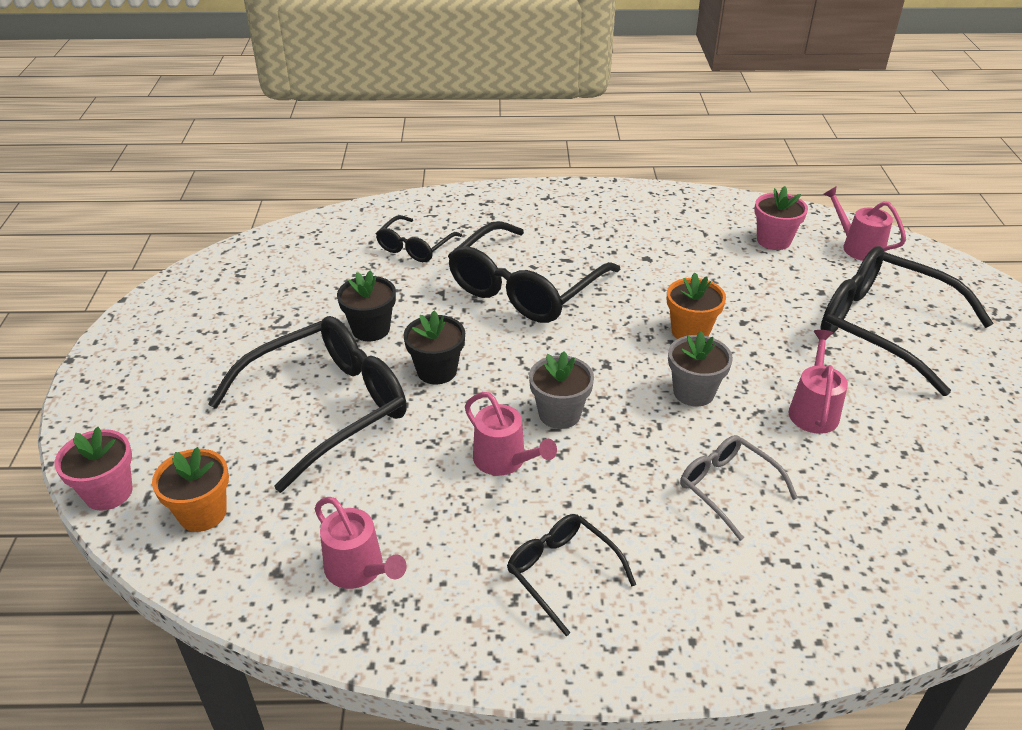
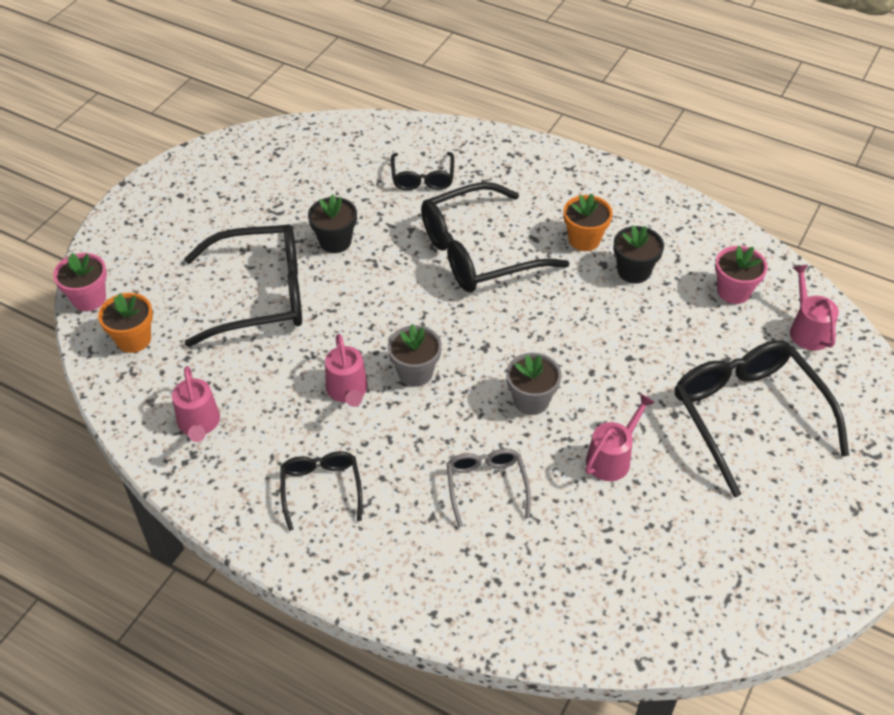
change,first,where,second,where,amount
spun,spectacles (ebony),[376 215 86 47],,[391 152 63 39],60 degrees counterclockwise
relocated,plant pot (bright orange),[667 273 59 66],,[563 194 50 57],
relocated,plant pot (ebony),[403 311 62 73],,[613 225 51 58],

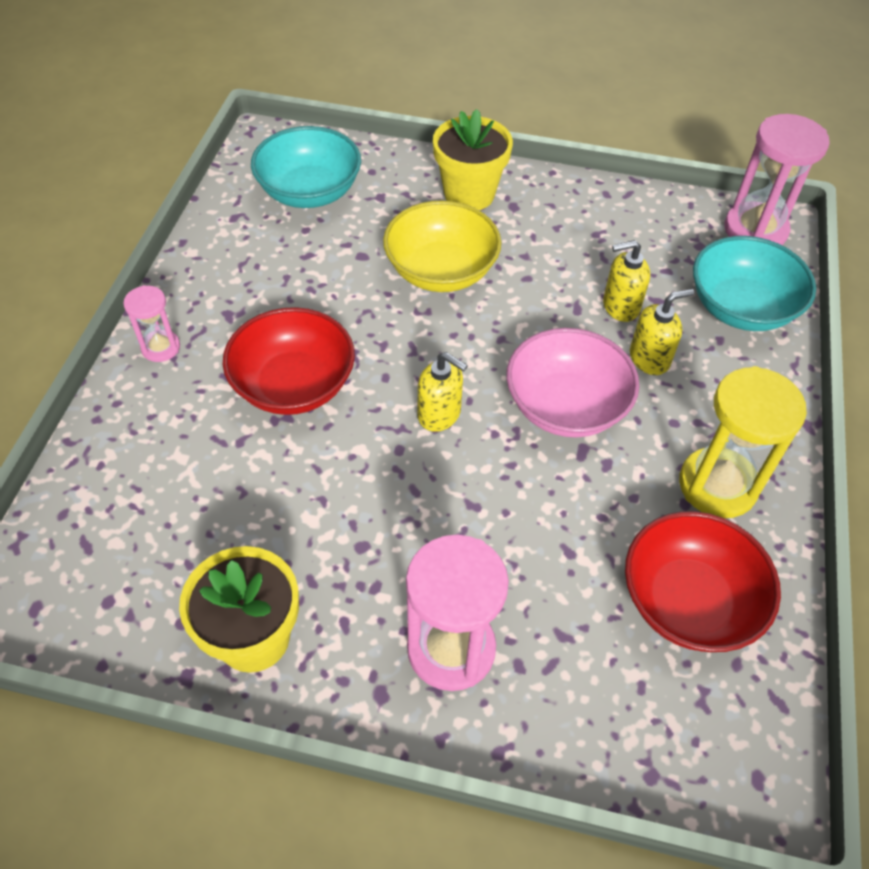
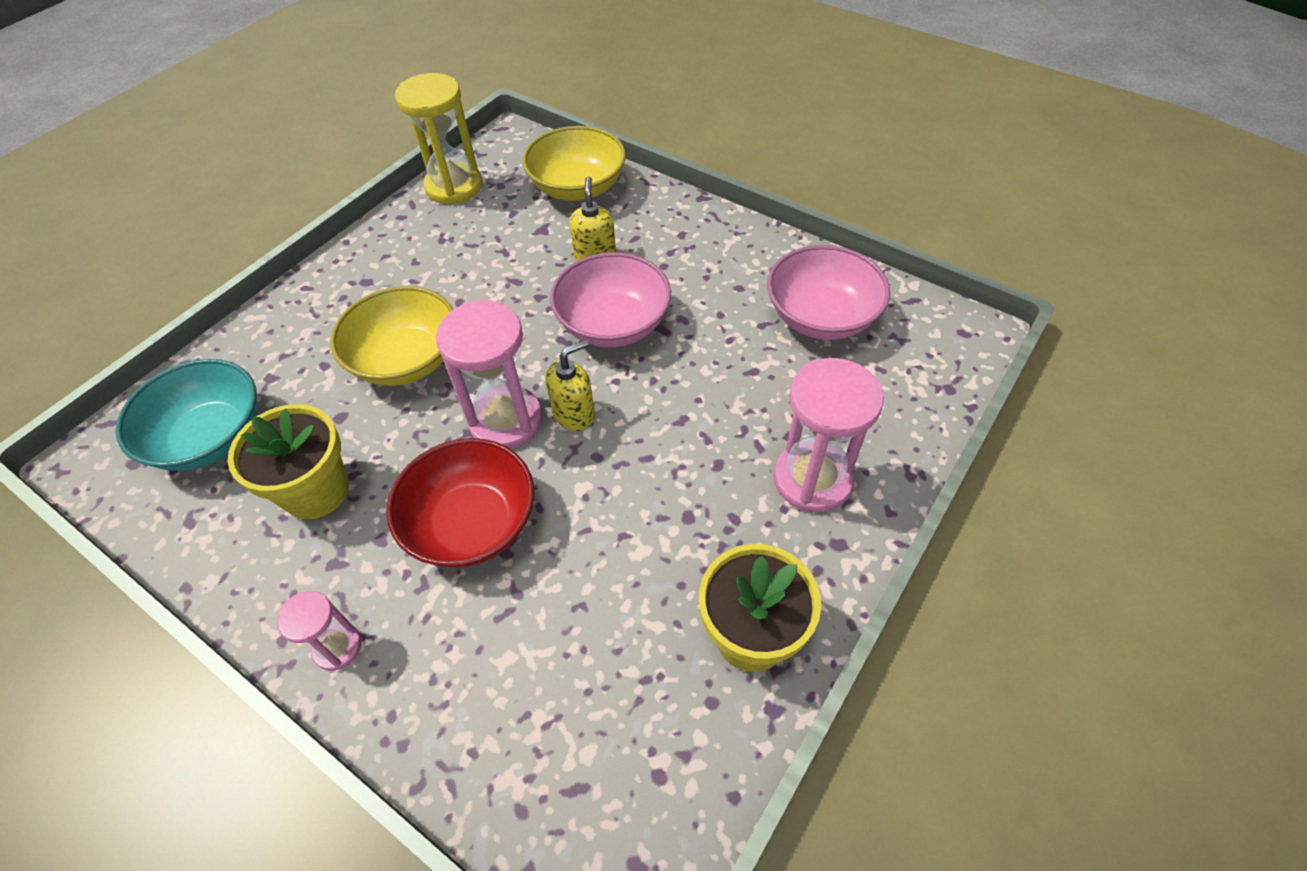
change,first,where,second,where,amount
relocated,plant pot (bright yellow),[433 109 80 101],,[228 404 121 115],
relocated,hourglass (pink),[724 114 106 131],,[436 300 107 149],
colour,serving bowl (aqua),[693 236 123 95],serving bowl (bright yellow),[523 126 103 75],
missing,pump bottle (bright yellow),[603 240 47 82],,,
relocated,hourglass (bright yellow),[679 366 128 152],,[395 73 88 132],
colour,serving bowl (crimson),[625 511 156 141],serving bowl (pink),[767 245 123 95],

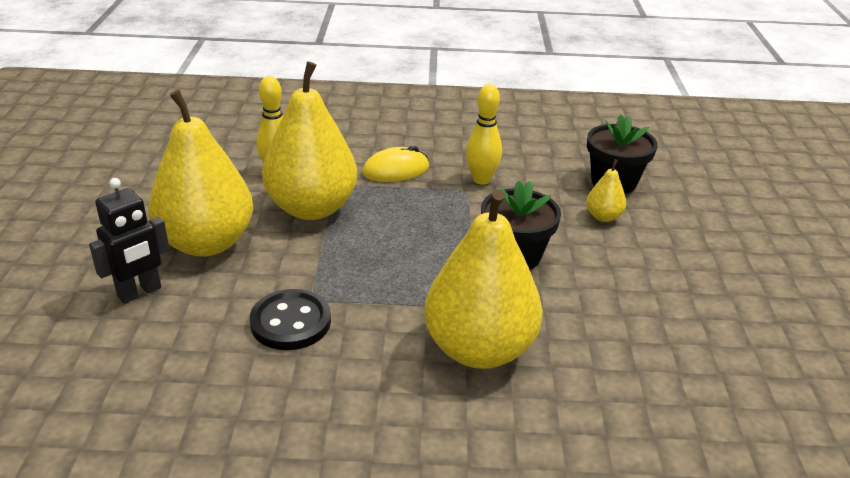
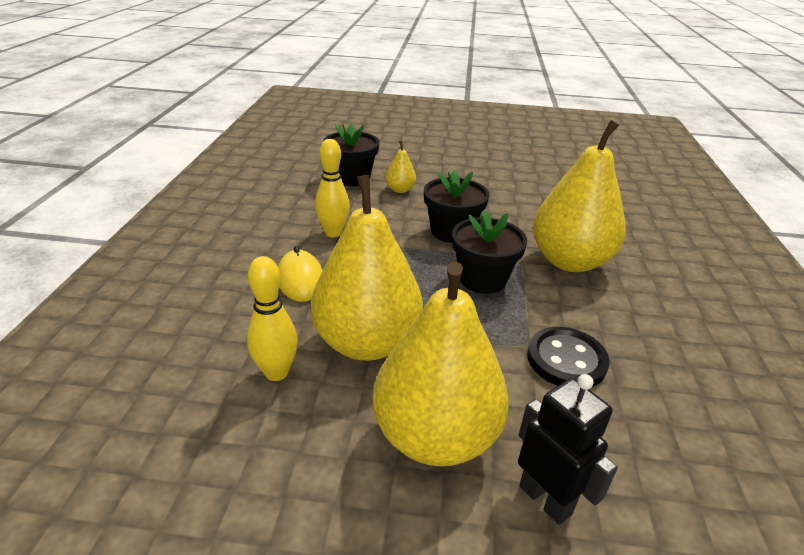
change,first,where,second,where,amount
appeared,,,plant pot (ebony),[452 210 75 84],

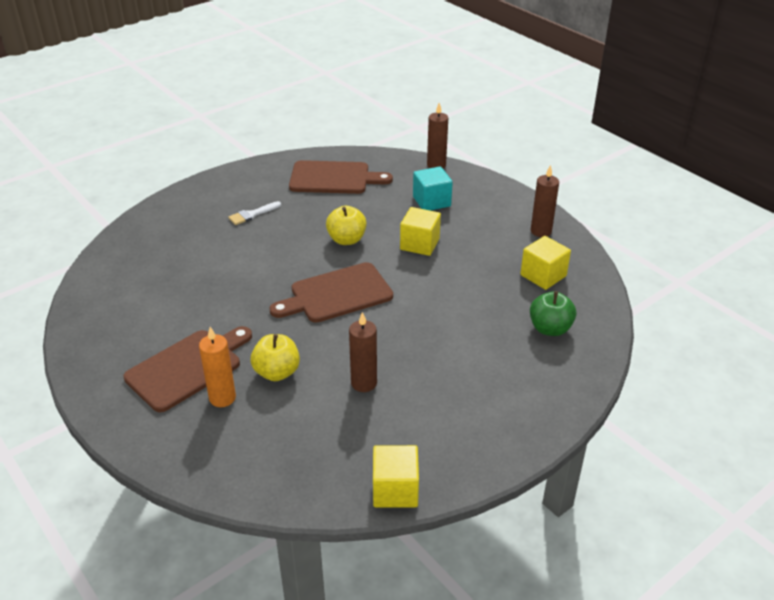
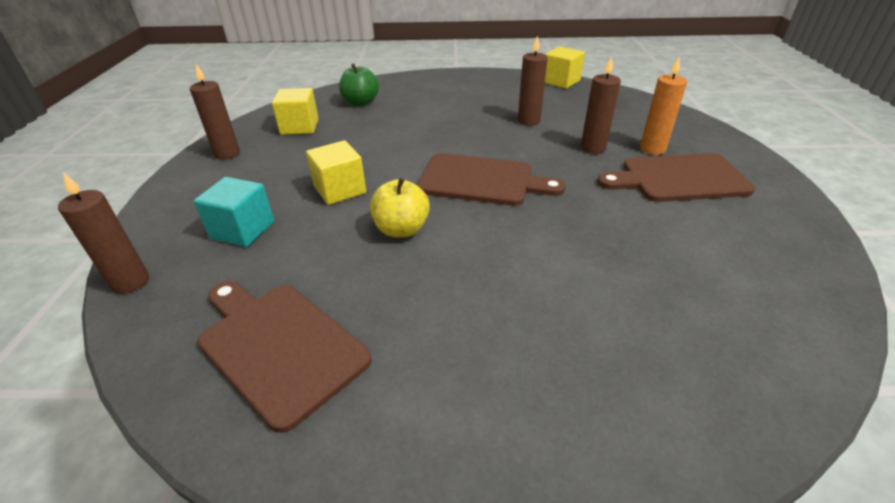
change,first,where,second,where,amount
missing,paintbrush (white),[228 201 53 24],,,
exchanged,toy apple (bright yellow),[251 334 49 47],pillar candle (russet),[581 56 40 98],

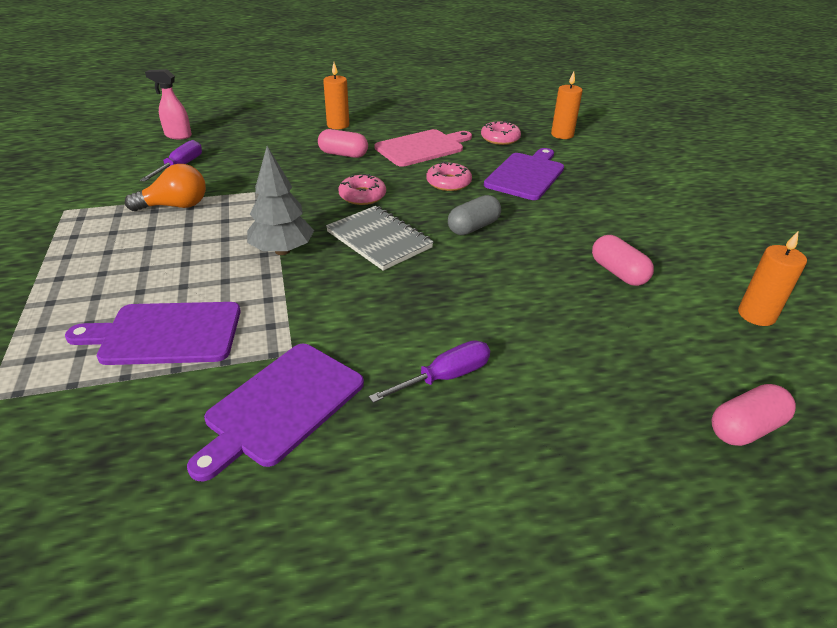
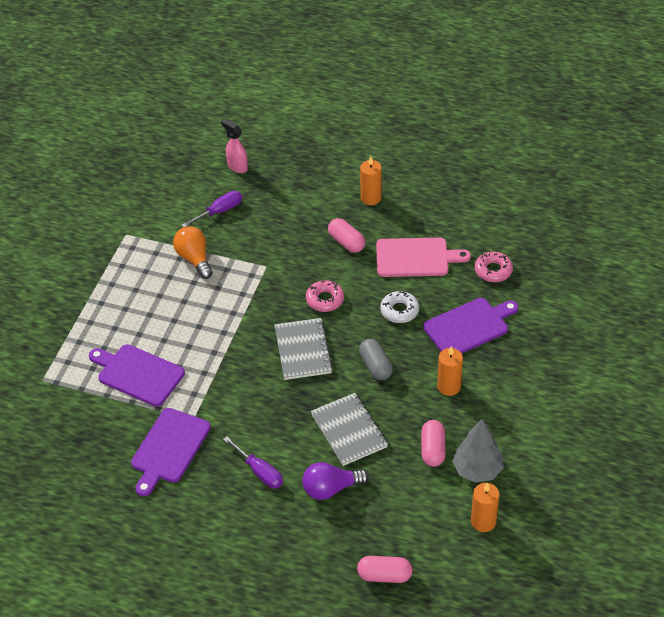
change,first,where,second,where,amount
relocated,pillar candle (bright orange),[551 71 32 68],,[437 346 26 50],
relocated,tree (gray),[247 146 67 109],,[452 419 52 64],
colour,donut (pink),[426 161 46 30],donut (white),[380 291 39 32],
spun,lightbulb (bright orange),[125 164 81 47],,[173 226 40 53],135 degrees counterclockwise
spun,capsule (gray),[448 195 53 40],,[359 339 34 41],75 degrees clockwise
spun,hand screwdriver (violet),[369 340 121 63],,[223 437 60 51],45 degrees clockwise
spun,chopping board (violet),[187 344 177 138],,[131 408 80 89],45 degrees counterclockwise
appeared,,,notebook (gray),[311 393 77 73],
appeared,,,lightbulb (violet),[302 462 67 38],

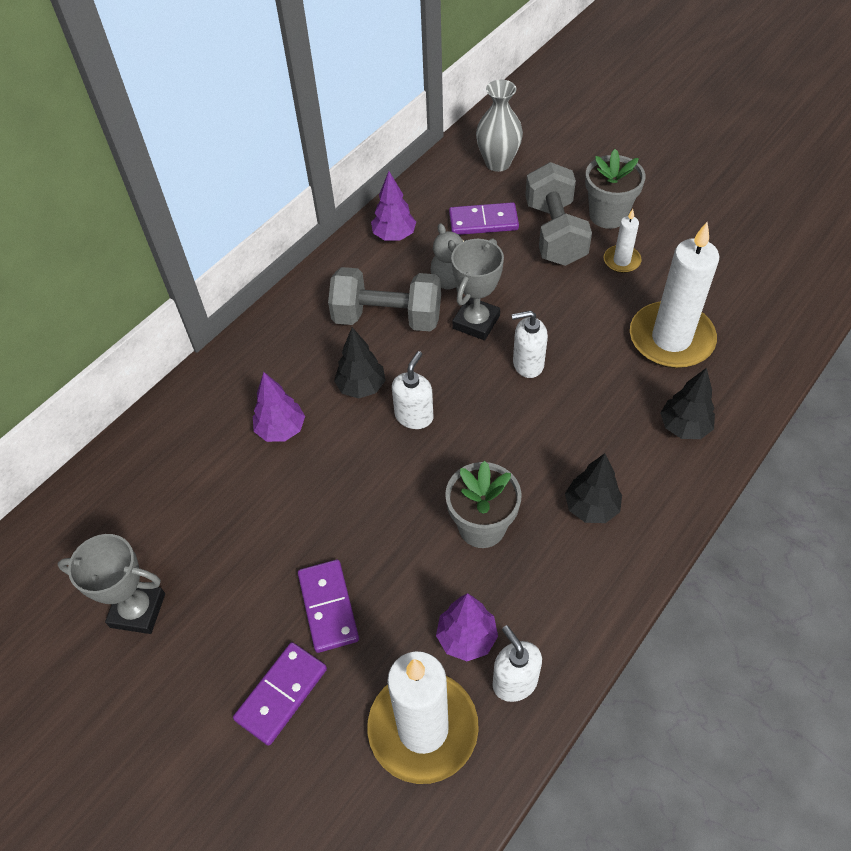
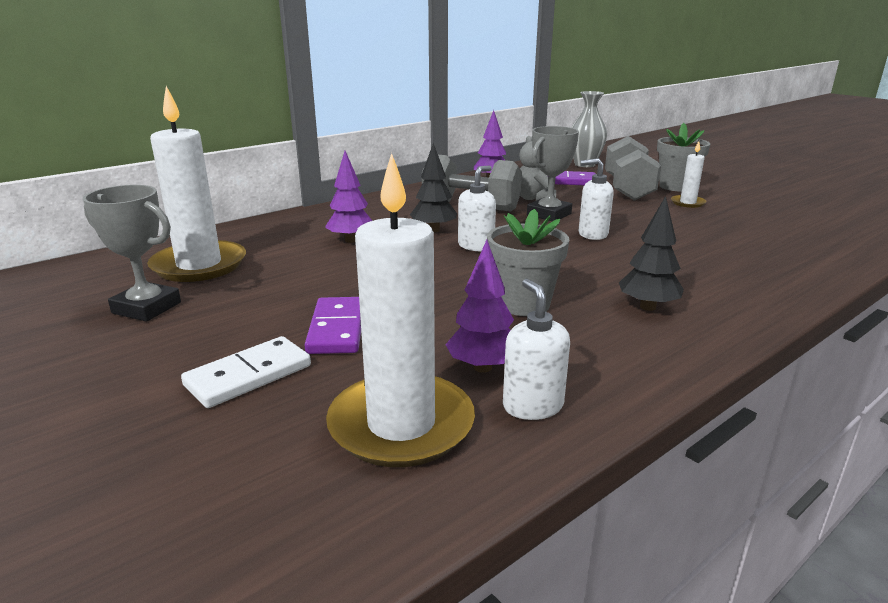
change,first,where,second,where,amount
relocated,pillar candle (white),[630 222 89 146],,[147 86 99 196],
missing,tree (ebony),[660 368 55 71],,,
colour,domino piece (violet),[233 642 94 104],domino piece (white),[181 336 130 72],

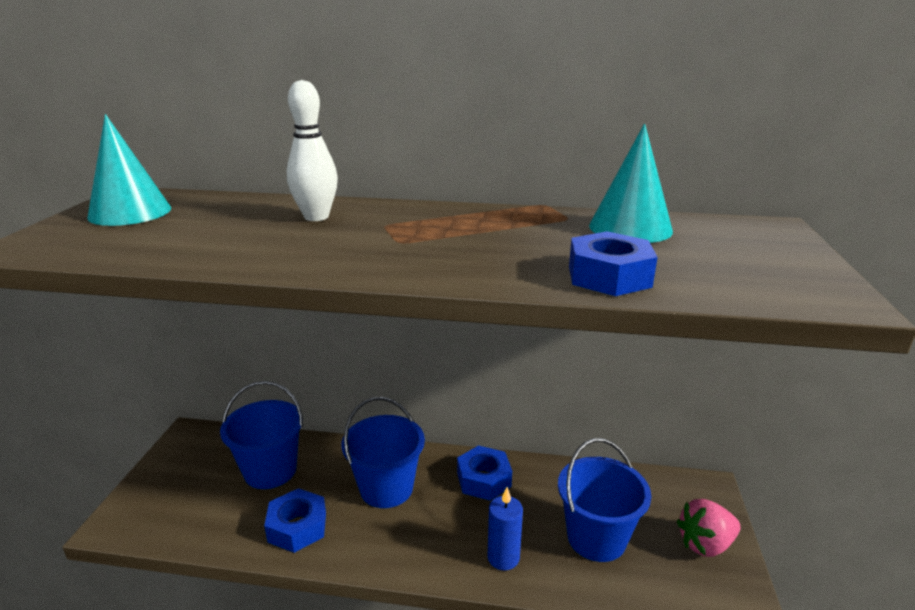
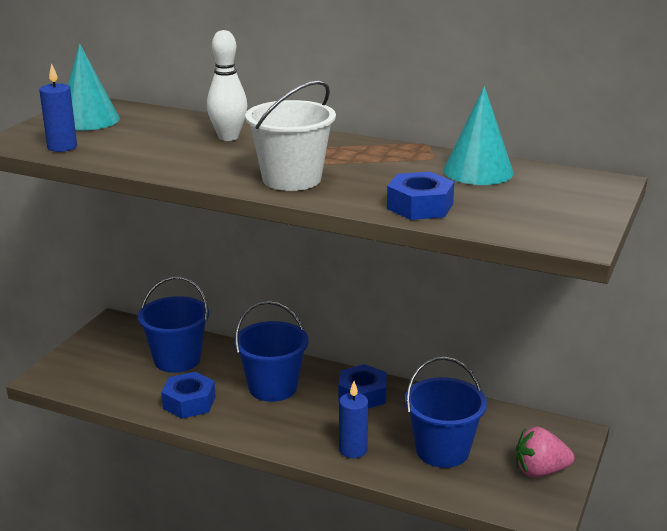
change,first,where,second,where,amount
appeared,,,pillar candle (blue),[39 64 38 88],
appeared,,,pail (white),[245 80 91 111],

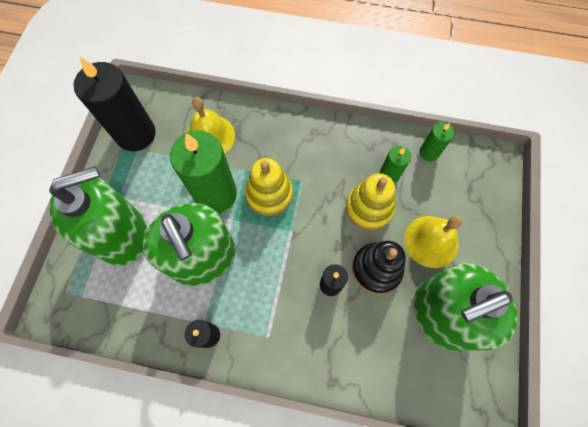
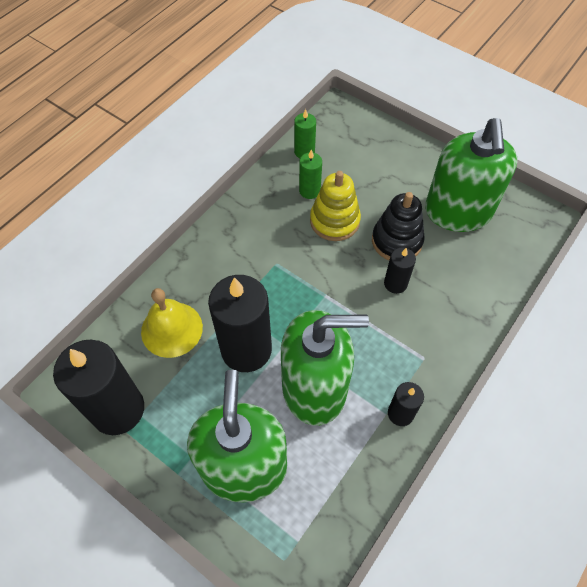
change,first,where,second,where,amount
colour,pillar candle (leaf-green),[170 130 67 83],pillar candle (ebony),[208 275 64 97],
missing,stacking toy (bright yellow),[245 158 48 58],,,
missing,hand bell (bright yellow),[404 216 58 52],,,

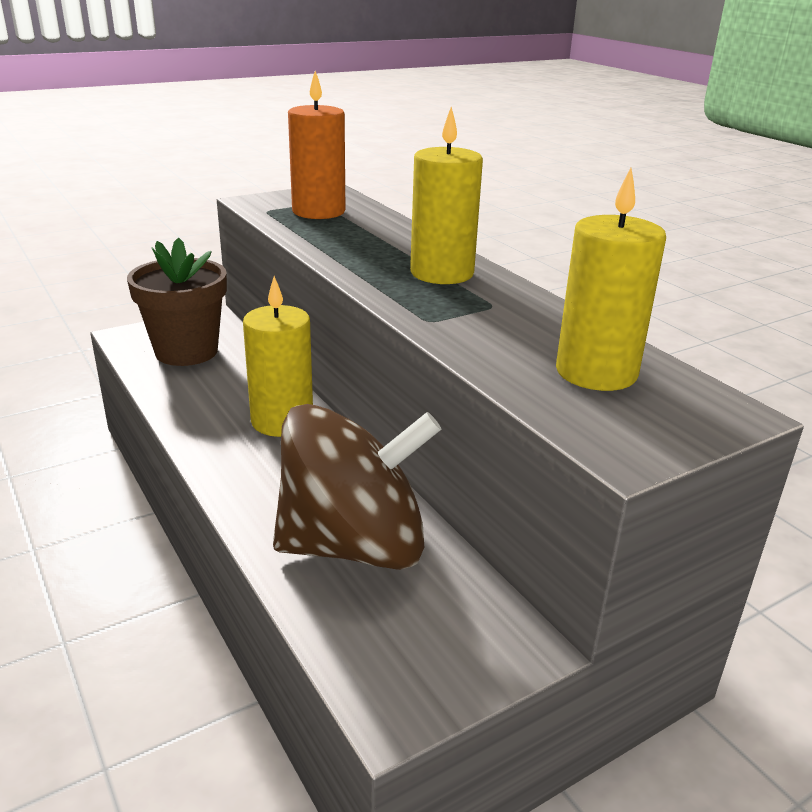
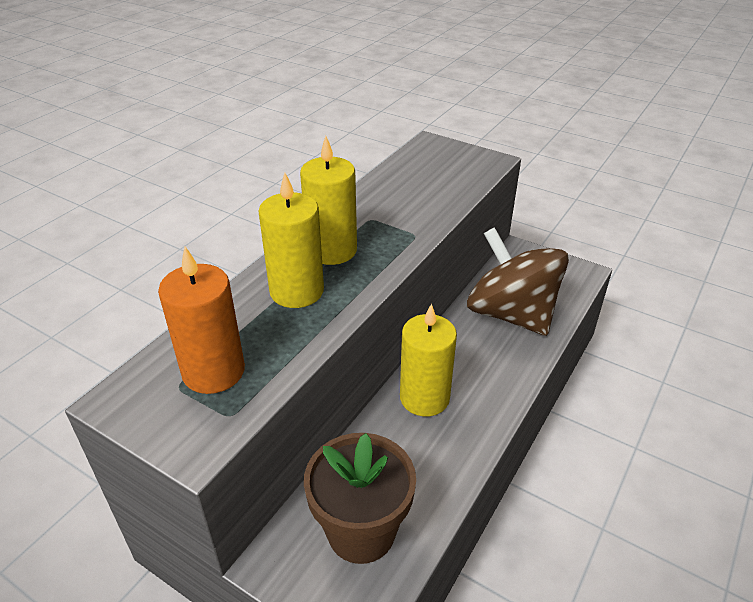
change,first,where,second,where,amount
relocated,pillar candle (bright yellow),[556 168 110 223],,[258 172 66 136],

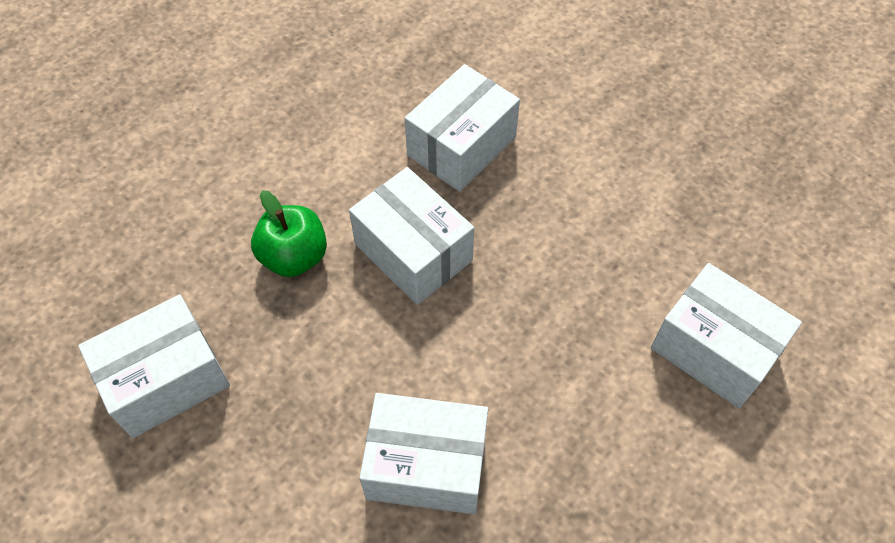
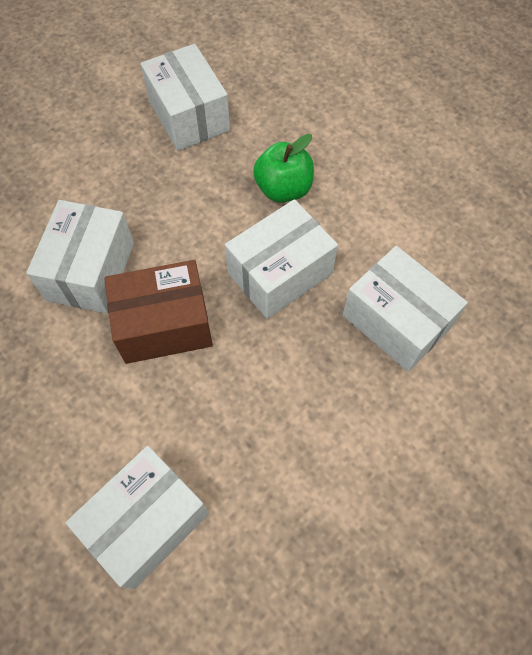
change,first,where,second,where,amount
appeared,,,box (russet),[104 260 109 104],

